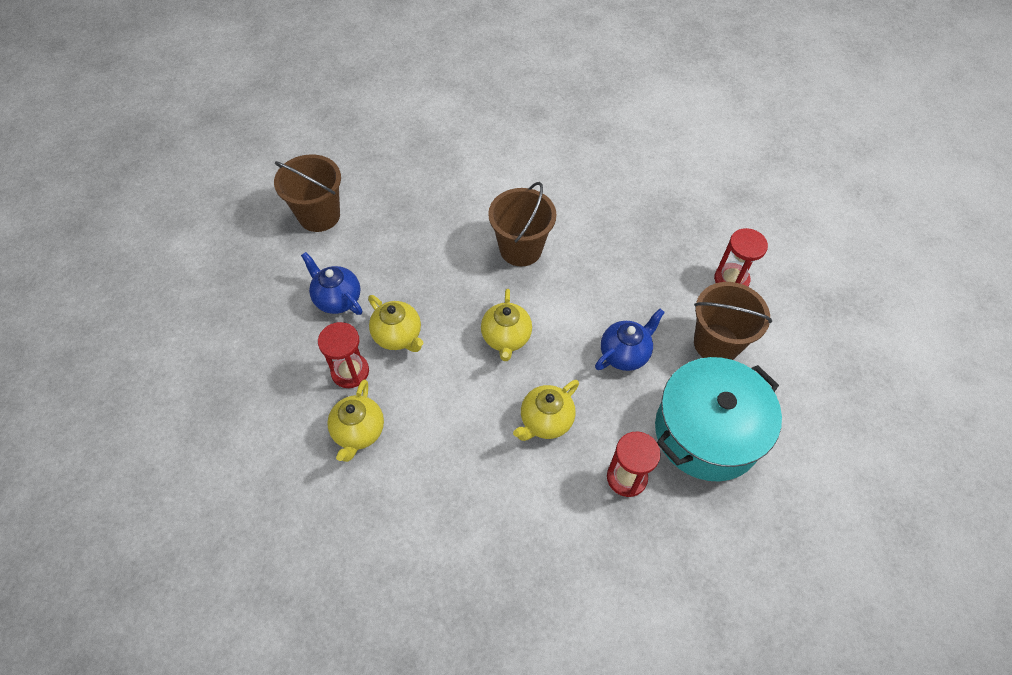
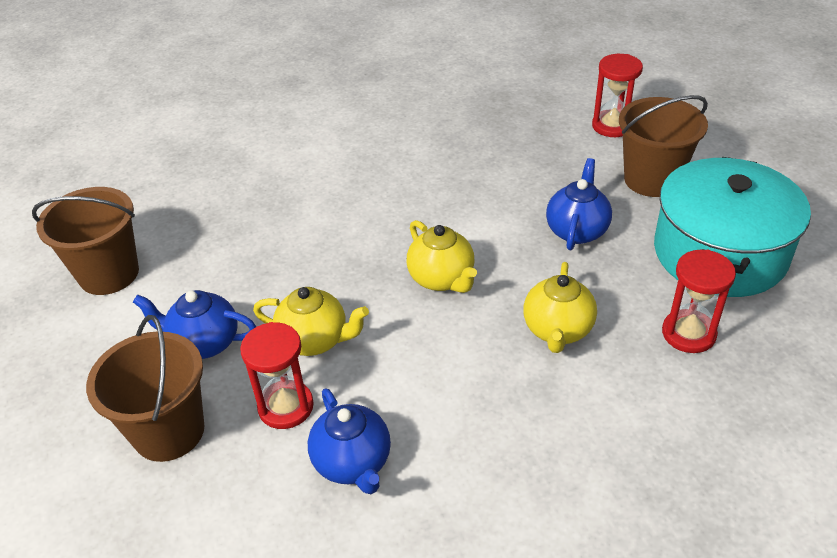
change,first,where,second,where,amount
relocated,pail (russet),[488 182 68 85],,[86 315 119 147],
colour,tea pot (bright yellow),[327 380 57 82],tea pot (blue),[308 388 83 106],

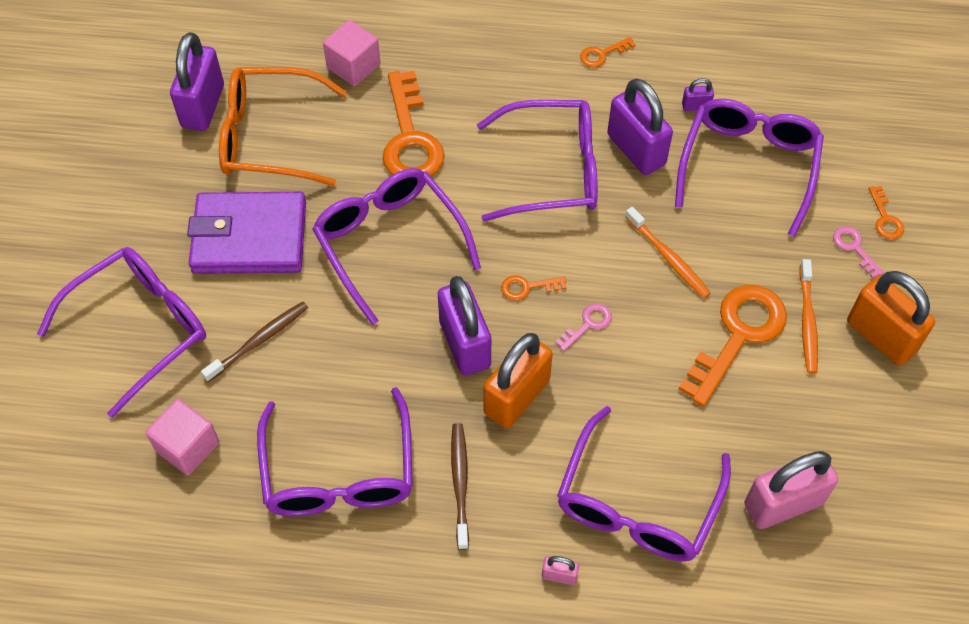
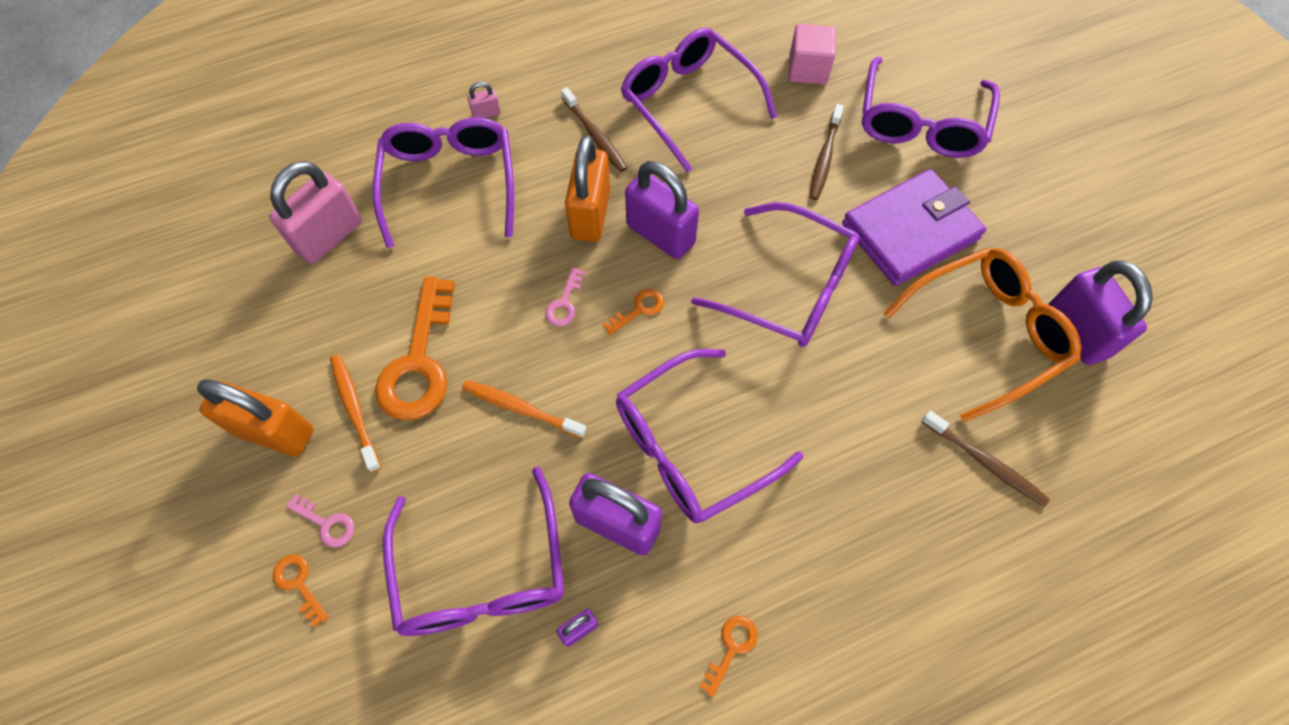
change,first,where,second,where,amount
exchanged,cube (pink),[323 20 58 66],dental brush (russet),[921 411 129 96],
missing,door key (bright orange),[383 71 62 105],,,

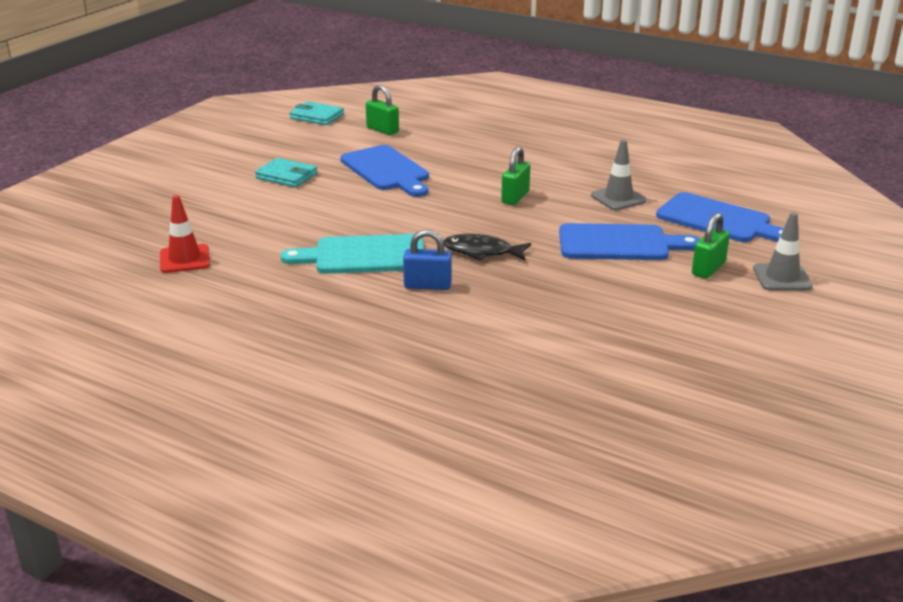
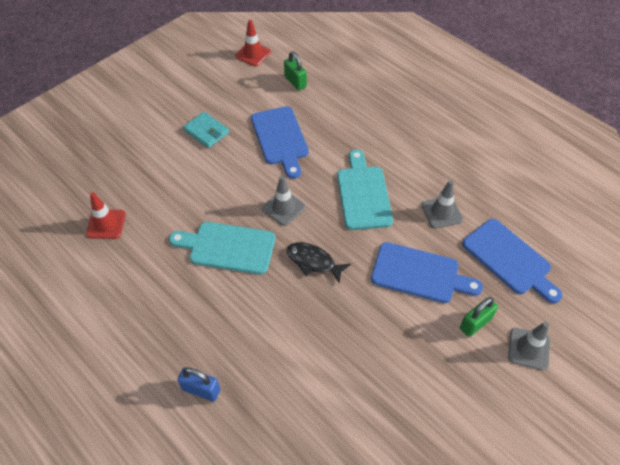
change,first,where,second,where,amount
exchanged,wallet (aqua),[290 102 54 23],safety cone (crimson),[235 20 36 46],
exchanged,padlock (leaf-green),[501 146 29 59],chopping board (aqua),[337 150 56 80],
relocated,padlock (blue),[403 229 49 61],,[178 367 42 35],
appeared,,,safety cone (gray),[262 176 44 50],

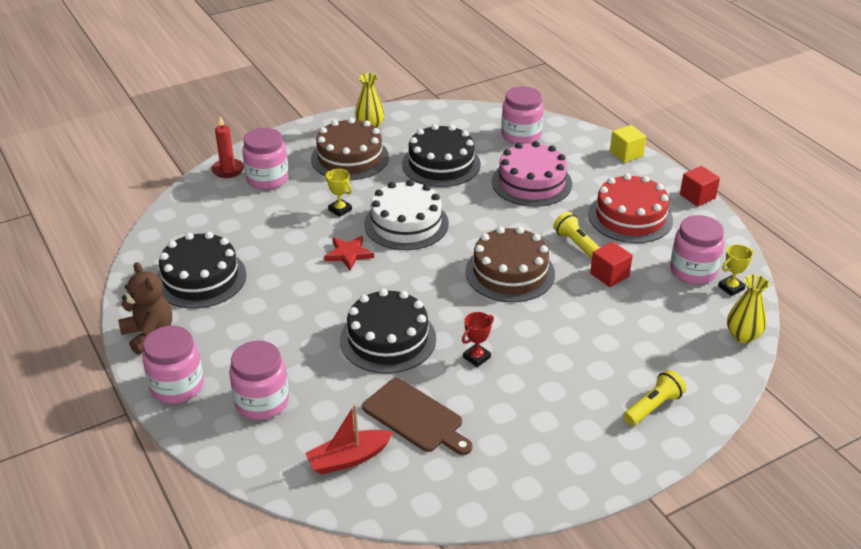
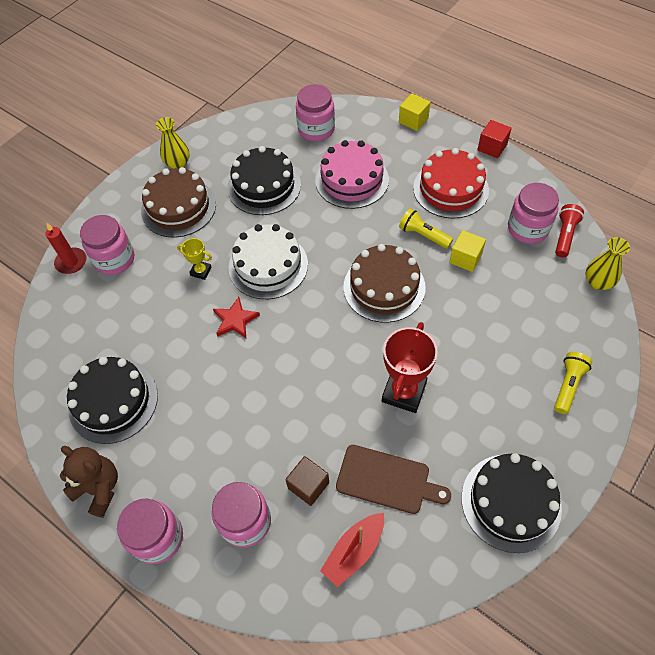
change,first,where,second,where,amount
colour,cube (crimson),[590 242 43 45],cube (bright yellow),[449 230 37 42],
exchanged,award cup (bright yellow),[718 244 35 52],flashlight (crimson),[555 204 29 54],
relocated,layer cake (ebony),[340 289 96 85],,[462 453 100 100],
size,award cup (crimson),[462 312 32 55],,[382 322 56 91],x1.96
appeared,,,cube (russet),[285 456 44 50],

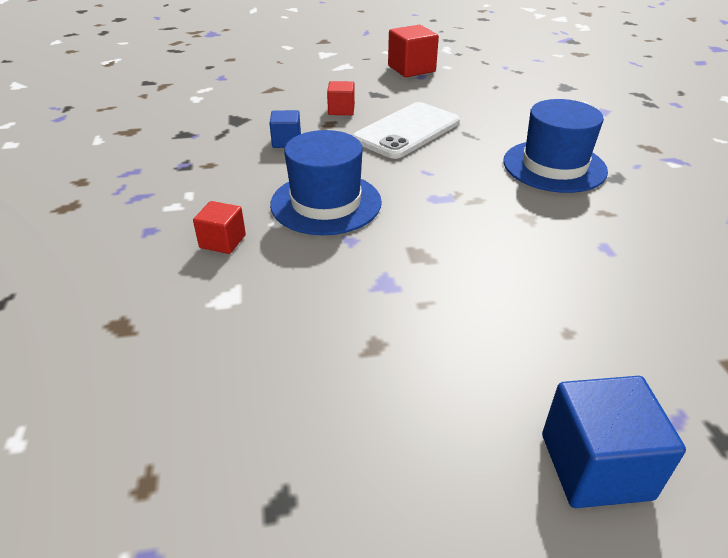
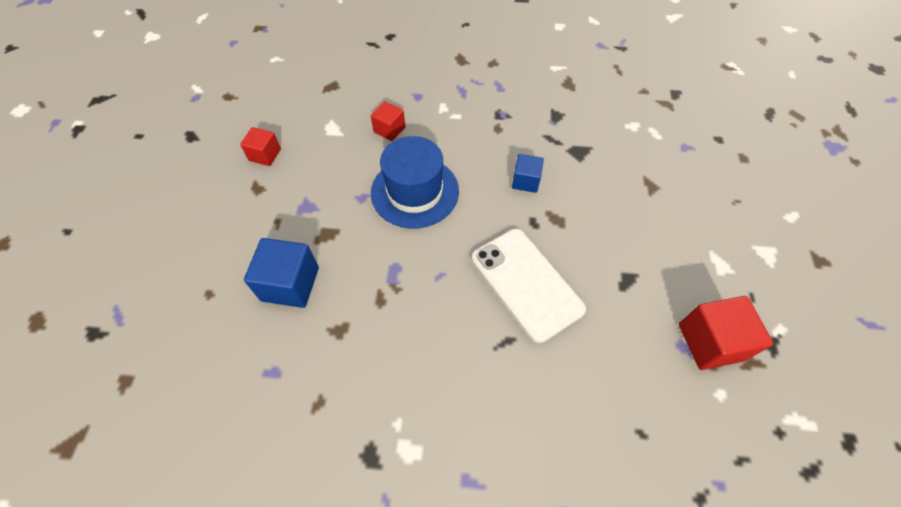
change,first,where,second,where,amount
relocated,cube (crimson),[327 81 28 34],,[240 127 41 39],
missing,hat (blue),[503 99 105 94],,,
relocated,cube (blue),[542 376 144 132],,[244 238 75 70],

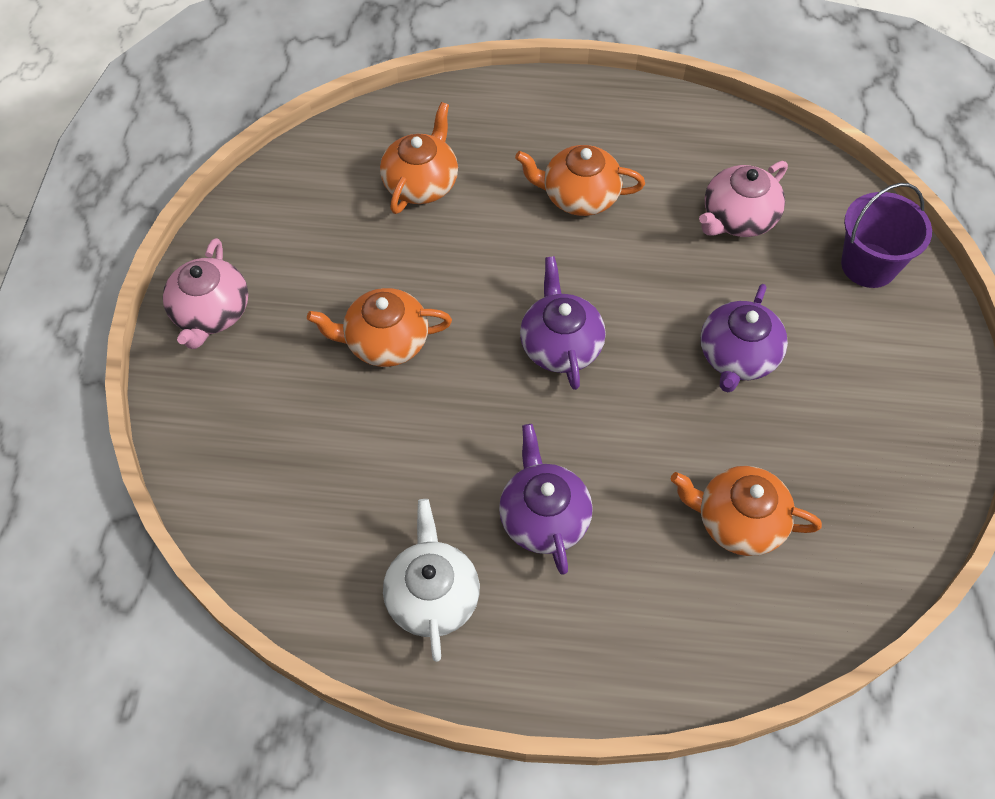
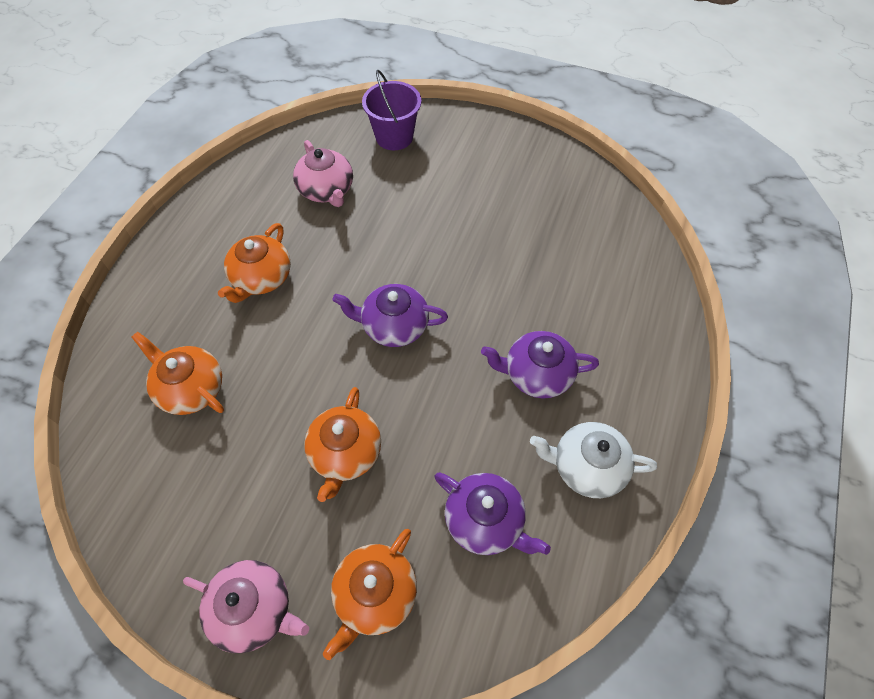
change,first,where,second,where,amount
relocated,tea pot (violet),[701 284 87 108],,[434 472 117 83],
relocated,tea pot (bright orange),[671 466 151 90],,[323 529 94 131],

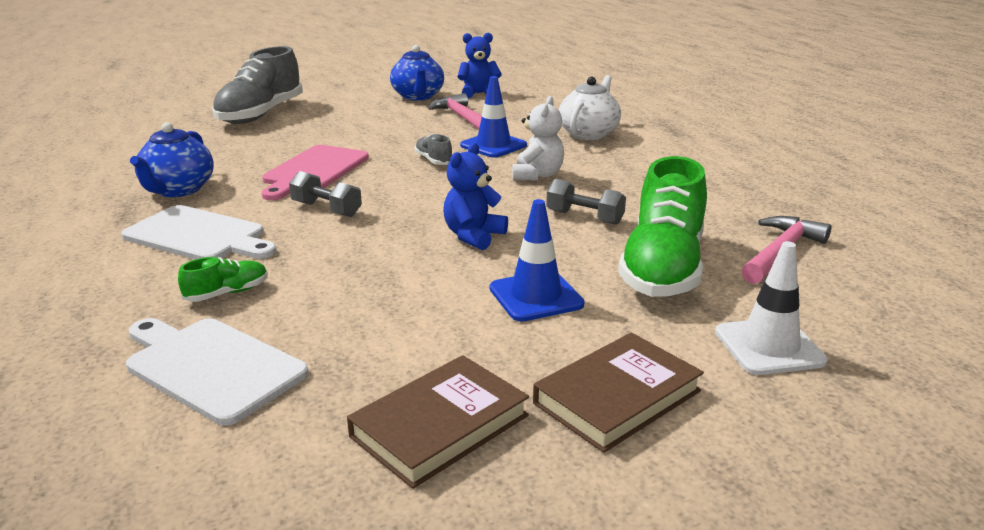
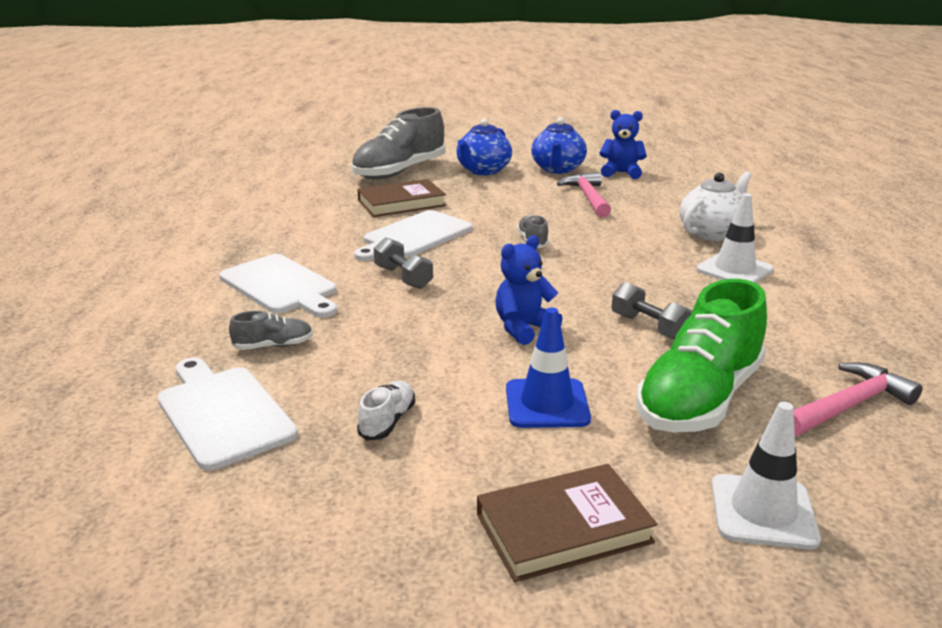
change,first,where,second,where,amount
missing,safety cone (blue),[460 76 67 82],,,
missing,teddy bear (white),[512 96 52 84],,,
relocated,tea pot (blue),[130 122 84 75],,[457 119 55 56],
colour,chopping board (pink),[262 145 107 55],chopping board (white),[354 210 119 51],
colour,shoe (leaf-green),[178 257 90 45],shoe (gray),[229 311 84 39],
relocated,hardcover (russet),[347 355 182 134],,[357 179 89 38],
appeared,,,safety cone (white),[696 193 78 90],
appeared,,,shoe (white),[357 381 58 59],

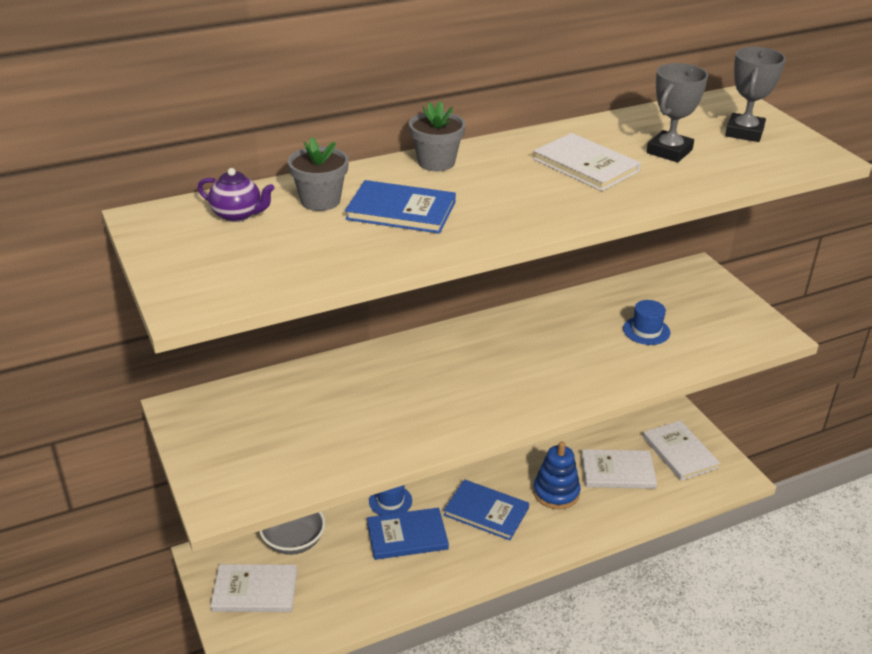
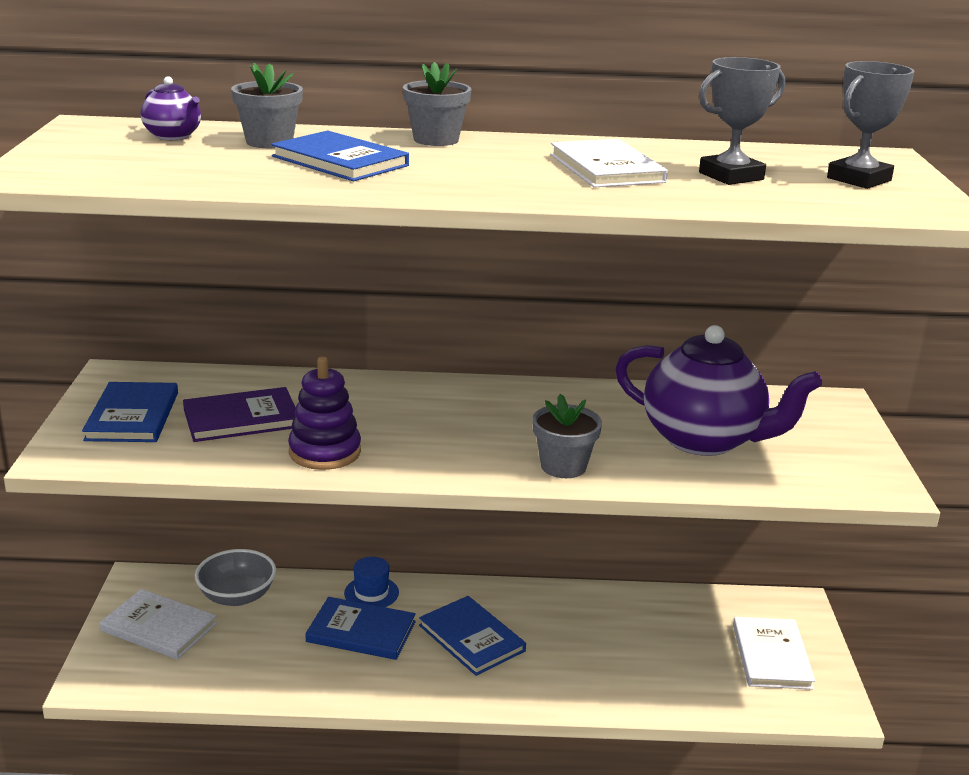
change,first,where,second,where,amount
exchanged,hat (blue),[623 300 47 45],tea pot (violet),[615 325 207 131],
missing,stacking toy (blue),[533 442 47 67],,,
missing,hardcover (white),[581 449 76 40],,,
appeared,,,stacking toy (violet),[288 356 73 114],
appeared,,,hardcover (blue),[82 382 96 60],
appeared,,,hardcover (violet),[183 387 113 55],
appeared,,,plant pot (gray),[532 394 70 84],

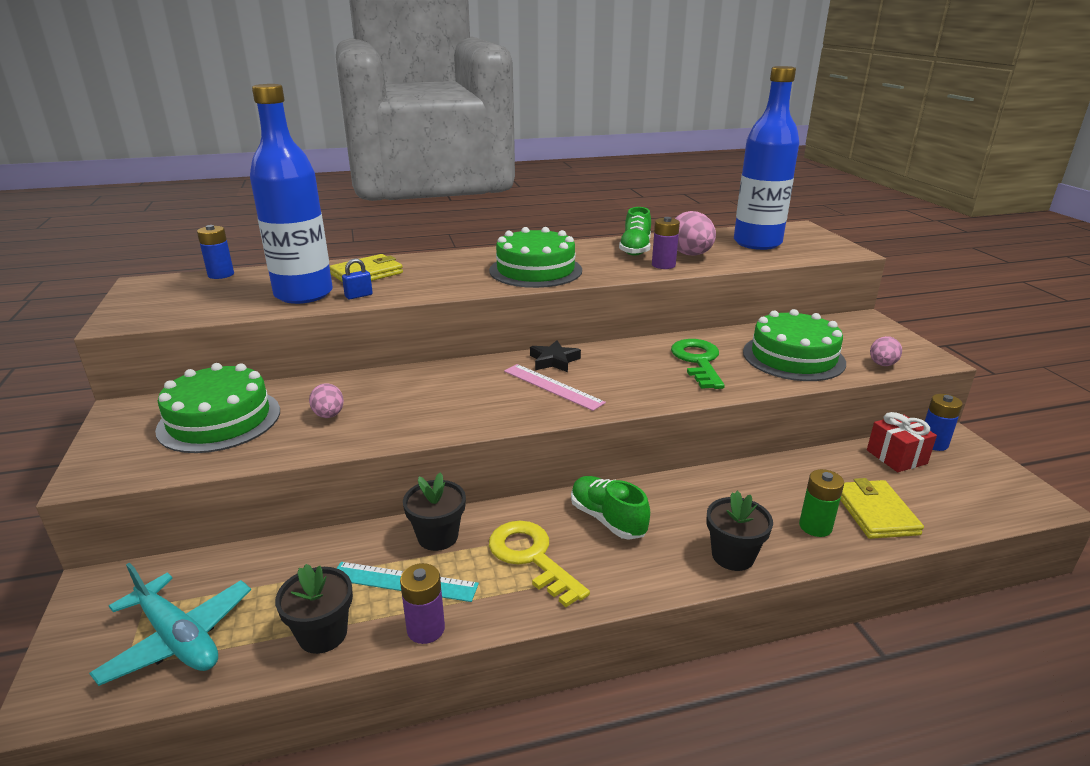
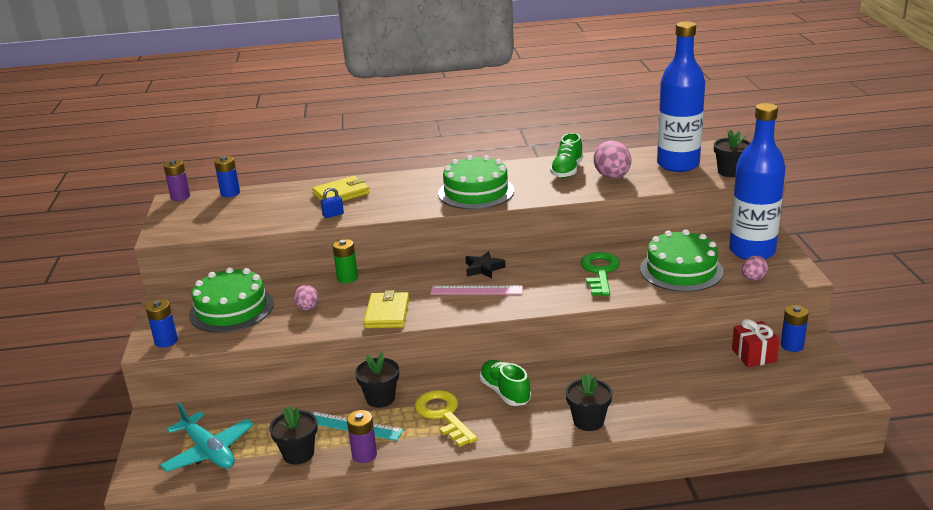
change,first,where,second,where,amount
relocated,bottle (blue),[250 84 83 220],,[729 103 57 157],
relocated,power cell (violet),[652 217 28 52],,[163 160 27 41],
spun,measuring stick (pink),[504 364 102 47],,[430 286 93 9],45 degrees counterclockwise
relocated,power cell (leaf-green),[799 469 45 68],,[332 239 26 44],
relocated,wallet (bright yellow),[840 478 84 61],,[364 290 45 38],
appeared,,,plant pot (ebony),[714 129 37 48],
appeared,,,power cell (blue),[146 299 32 49],

